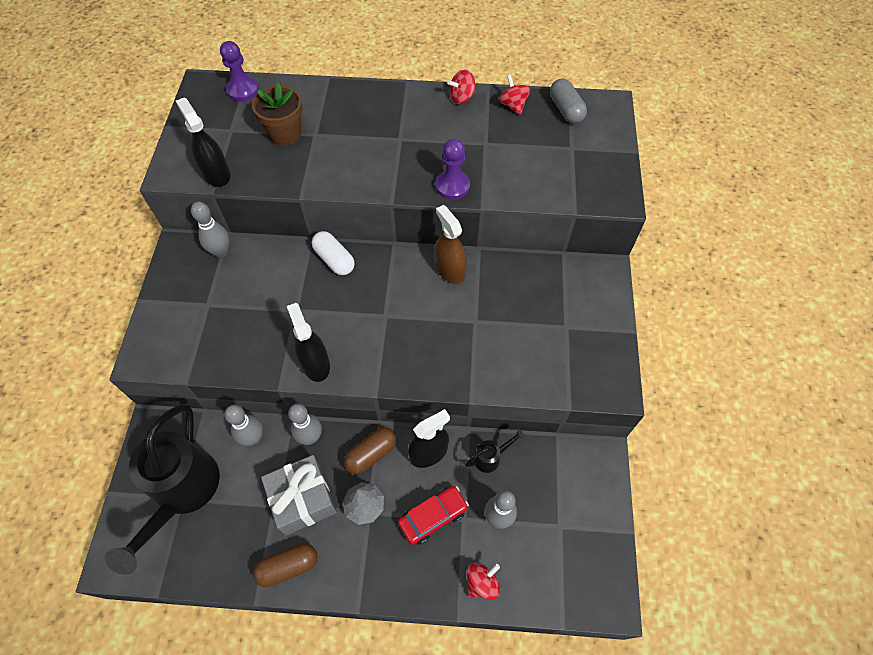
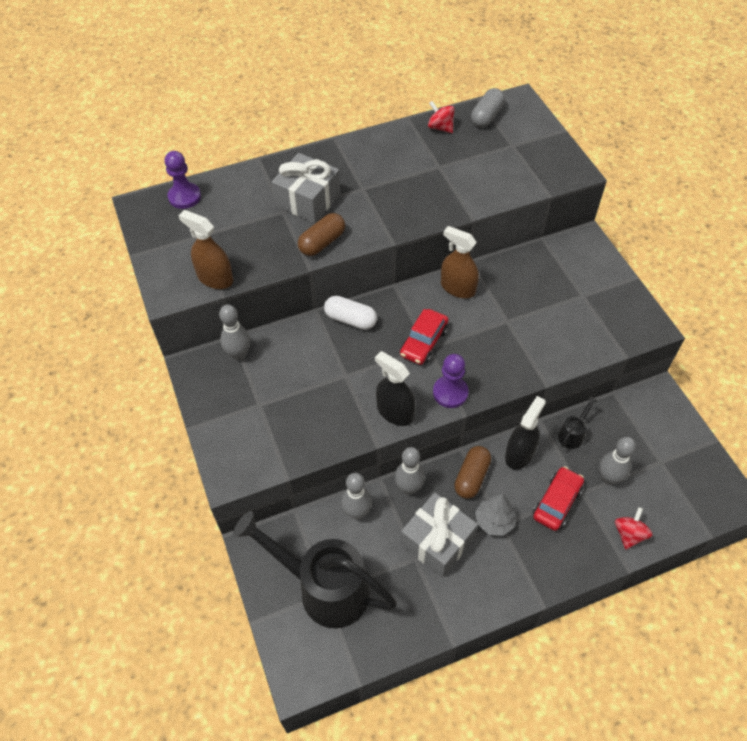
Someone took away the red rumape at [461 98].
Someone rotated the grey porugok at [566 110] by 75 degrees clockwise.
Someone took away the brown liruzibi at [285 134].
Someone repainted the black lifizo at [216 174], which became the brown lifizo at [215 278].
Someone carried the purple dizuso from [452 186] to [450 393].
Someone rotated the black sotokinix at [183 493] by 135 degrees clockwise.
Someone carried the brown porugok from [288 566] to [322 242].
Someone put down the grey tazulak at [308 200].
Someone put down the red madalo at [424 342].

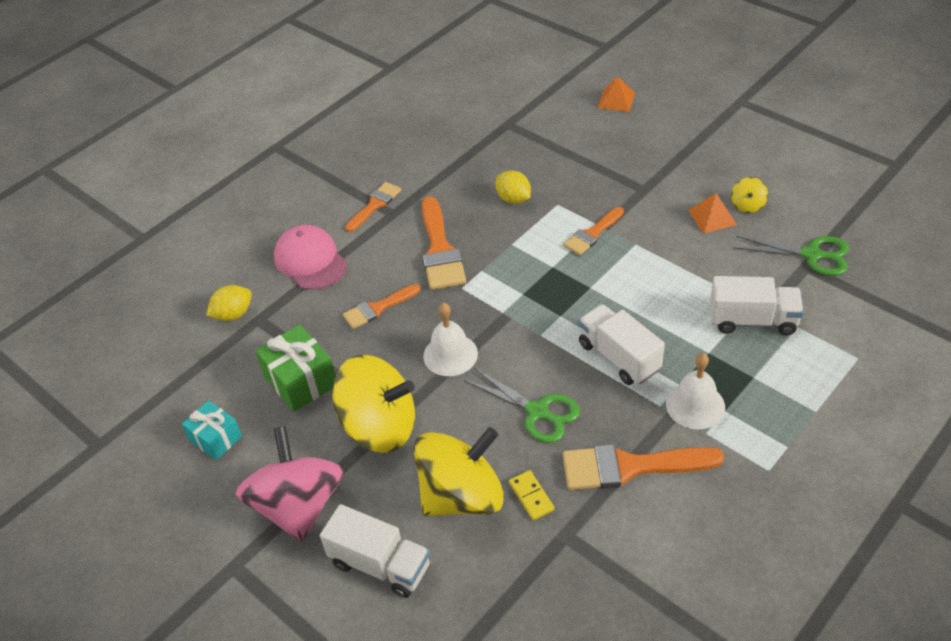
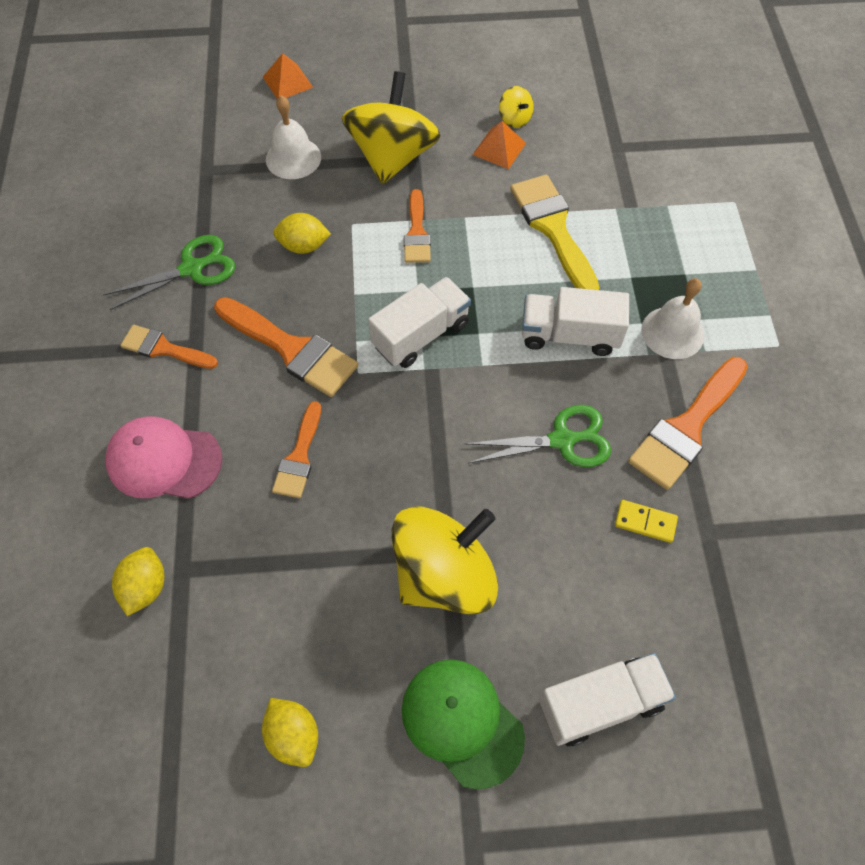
Someone rotated the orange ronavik at [375 205] by 60 degrees counterclockwise.
Someone carried the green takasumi from [812 255] to [192 268].
Someone carried the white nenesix from [752 320] to [421 335].
Someone carried the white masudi from [450 354] to [293 158].
Someone took away the green tazulak at [301 381].
Someone swapped the turquoise tazulak at [216 438] for the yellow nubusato at [293 735].
Someone swapped the pink rumape at [298 506] for the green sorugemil at [462 722].
Someone carried the yellow rumape from [462 496] to [392 157].
Someone put down the yellow ronavik at [553 229].

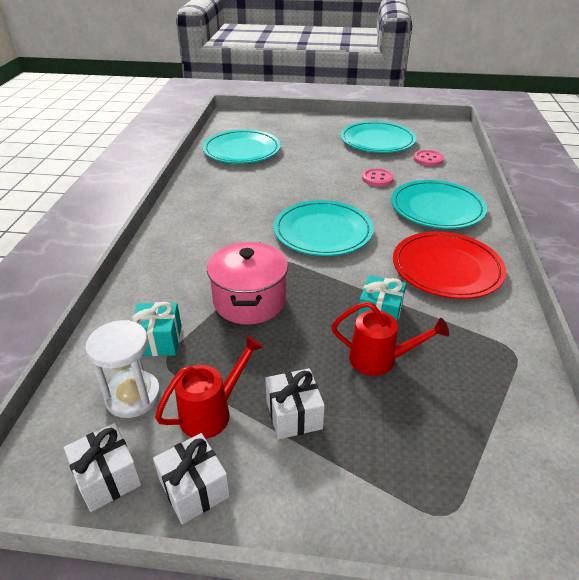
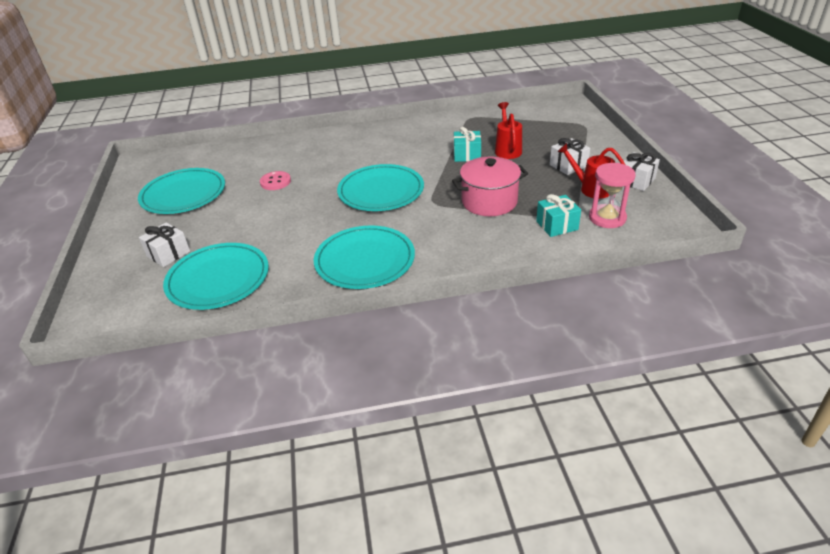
Someone took away the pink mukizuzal at [428 159].
Someone carried the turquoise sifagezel from [437 208] to [365 260].
Someone took away the red sifagezel at [446 268].
Someone repainted the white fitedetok at [133 396], which became the pink fitedetok at [607 218].
Someone carried the white tazulak from [108 477] to [168 254].

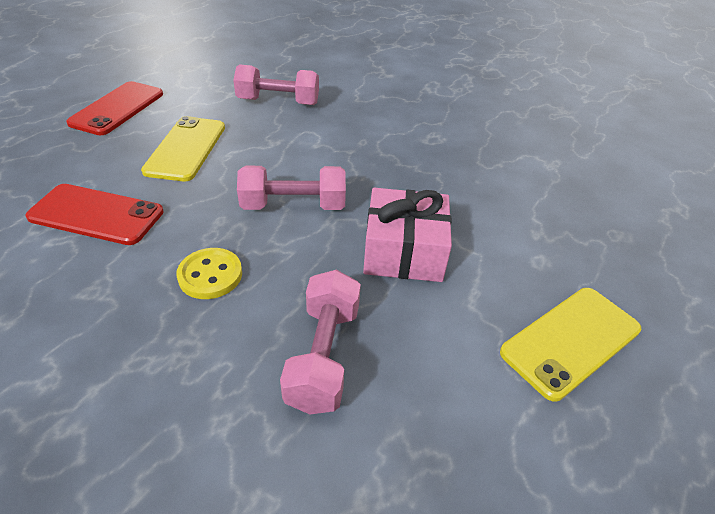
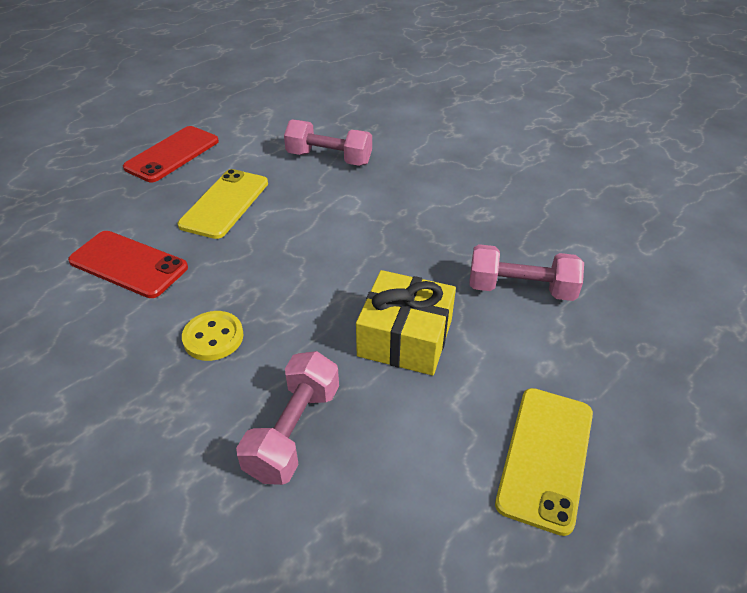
Someone carried the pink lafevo from [293 206] to [520 289].
Someone repainted the pink tazulak at [404 251], which became the yellow tazulak at [405 338].
Someone rotated the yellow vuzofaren at [570 340] by 45 degrees counterclockwise.

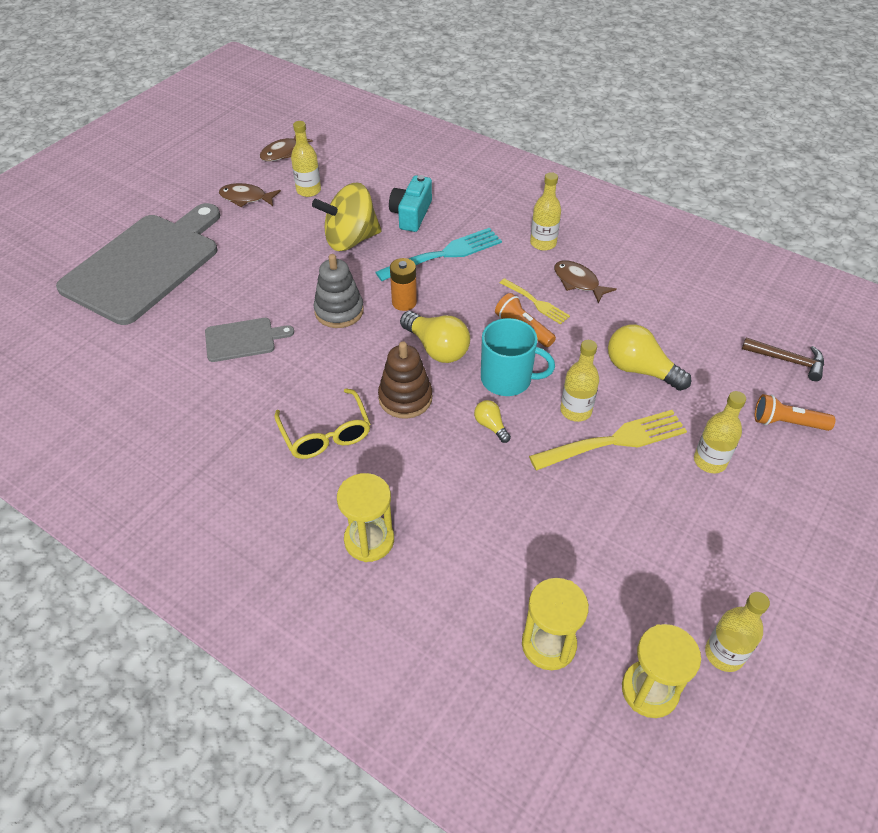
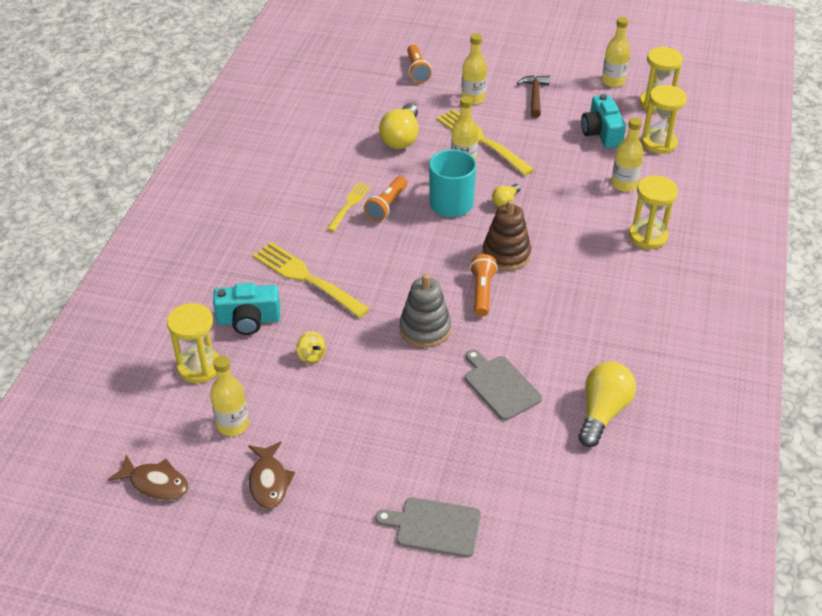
Someone carried the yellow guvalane from [543 243] to [624 184].
Someone scaled the yellow rumape at [350 240] by 0.40.
Someone scaled the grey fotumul at [145 265] by 0.45.
Someone repainted the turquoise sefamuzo at [444 254], which became the yellow sefamuzo at [306 278].
Someone took away the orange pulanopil at [404 302].
Someone took away the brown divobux at [578 282].
Someone carried the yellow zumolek from [437 348] to [602 412].
Someone carried the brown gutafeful from [787 360] to [534 96].
Someone took away the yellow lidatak at [325 434].
Someone put down the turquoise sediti at [601 133].
Someone put down the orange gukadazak at [482 292].
Someone put down the yellow fitedetok at [199 367].

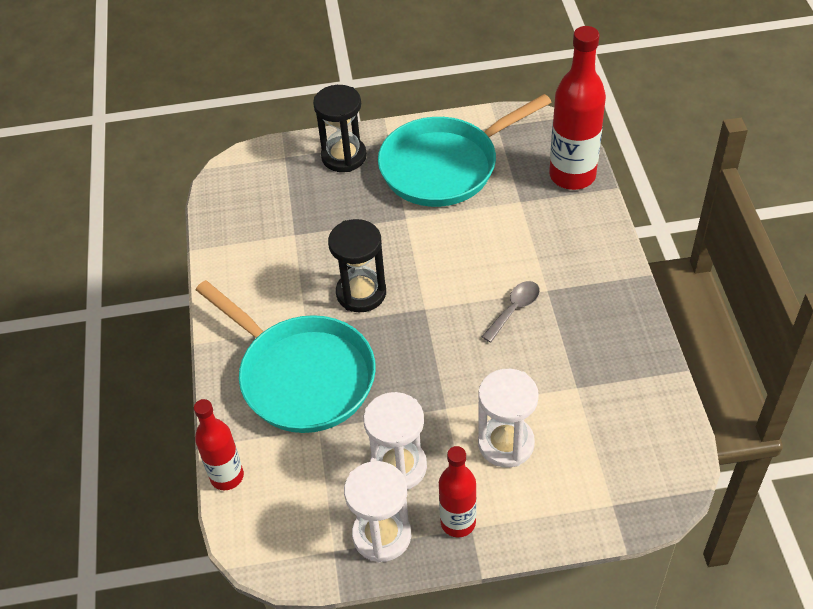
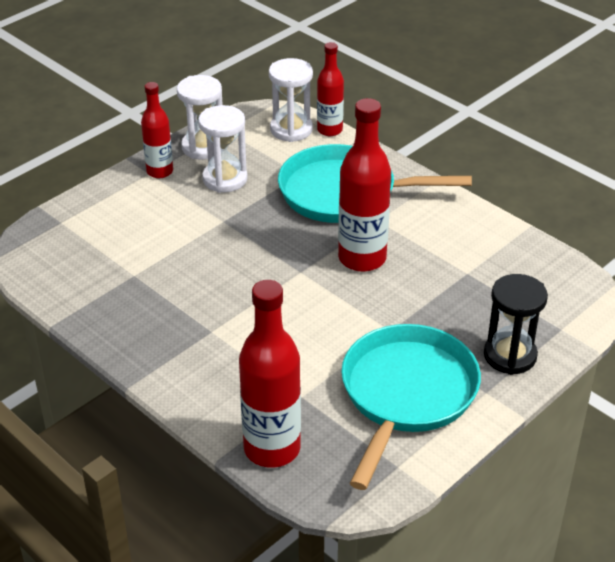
Someone swapped the black fitedetok at [361 293] for the red guvalane at [362 258].
Someone took away the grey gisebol at [514 309].
Someone carried the white fitedetok from [506 443] to [291 129].

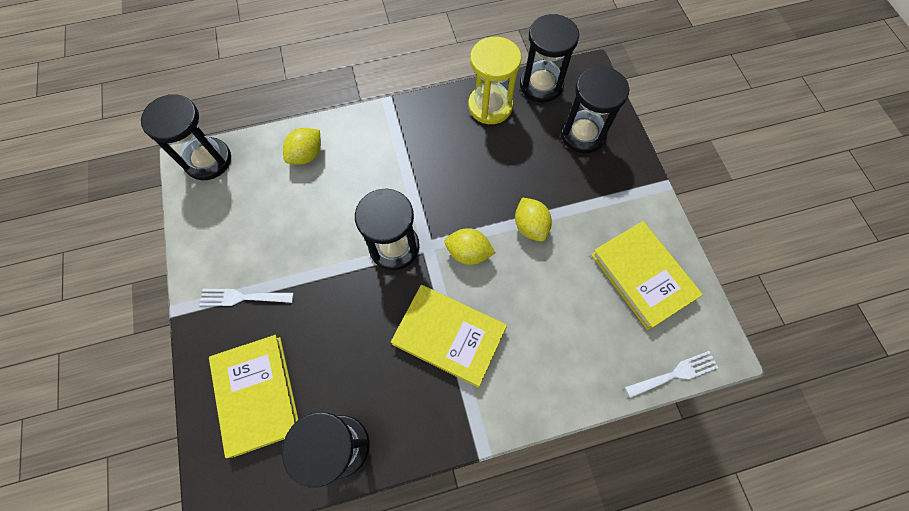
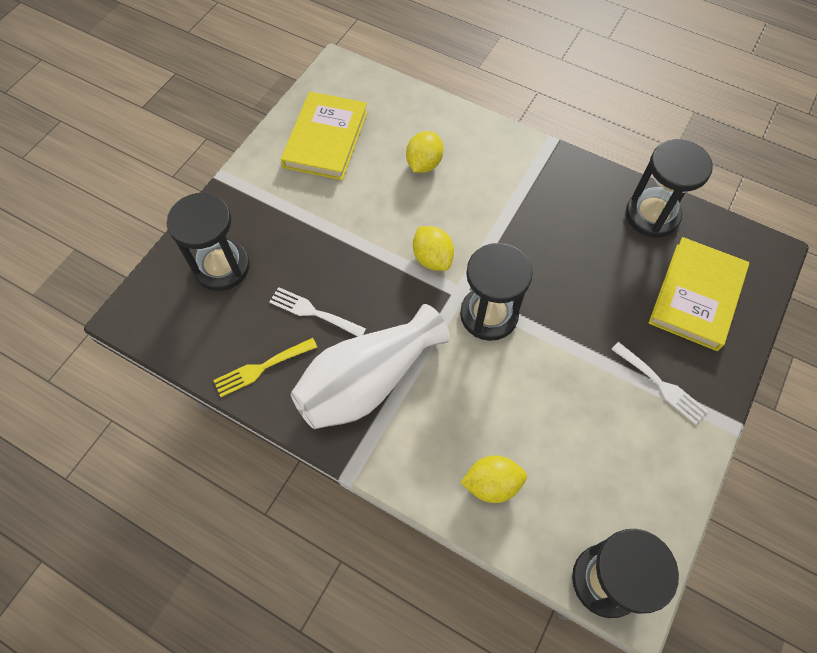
Someone took away the black fitedetok at [541 85].
Someone swapped the yellow fitedetok at [490 106] for the yellow sefamuzo at [261 368].
Someone carried the yellow nubusato from [530 226] to [424 164].
Someone took away the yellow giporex at [449 335].
Someone carried the white sefamuzo from [675 374] to [313 312].
Someone put down the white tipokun at [368 381].

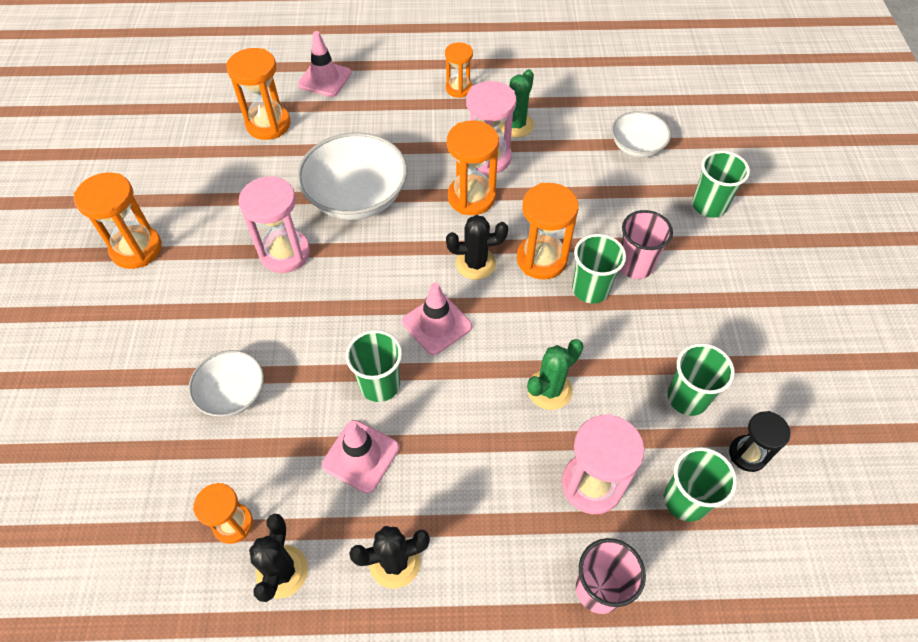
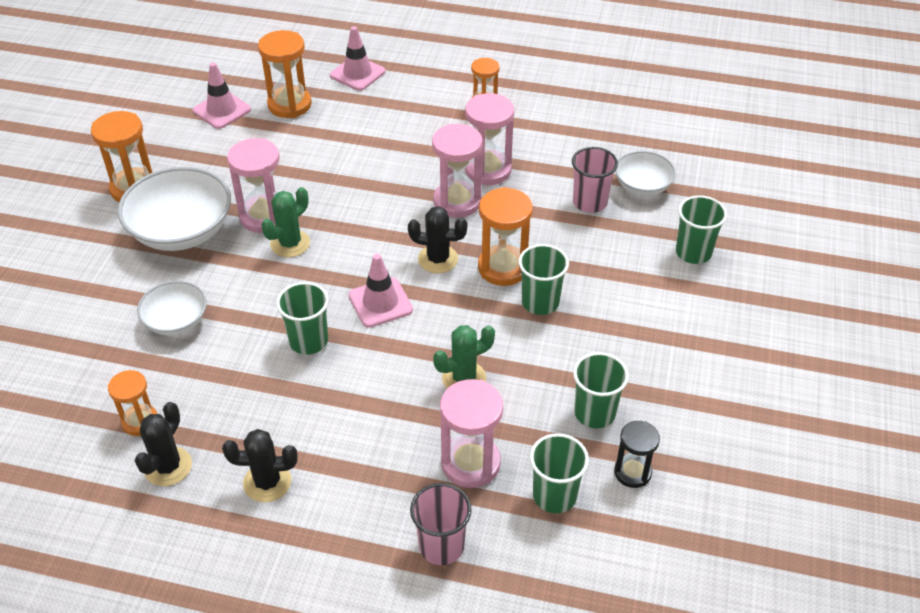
Someone carried the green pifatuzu from [516 125] to [290 243].
Someone repainted the orange fitedetok at [471 197], which became the pink fitedetok at [457 202].
Someone carried the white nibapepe from [356 197] to [181 231].
Someone carried the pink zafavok from [635 265] to [590 202].
Someone carried the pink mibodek from [361 456] to [222 110].

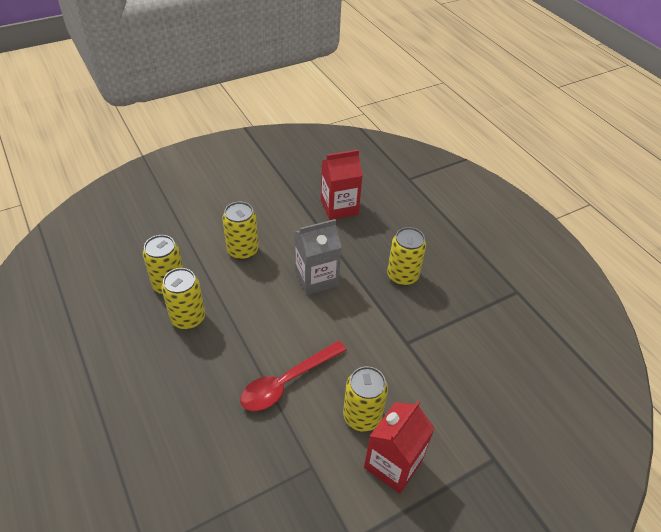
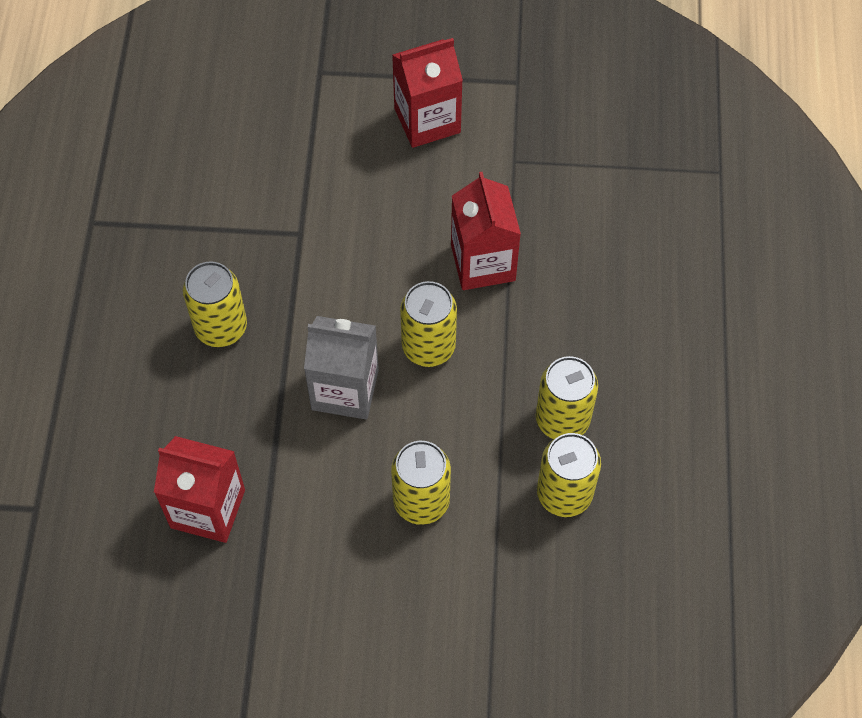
Someone swapped the red gisebol at [287 382] for the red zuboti at [483 262].
Someone carried the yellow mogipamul from [362 416] to [428 347].

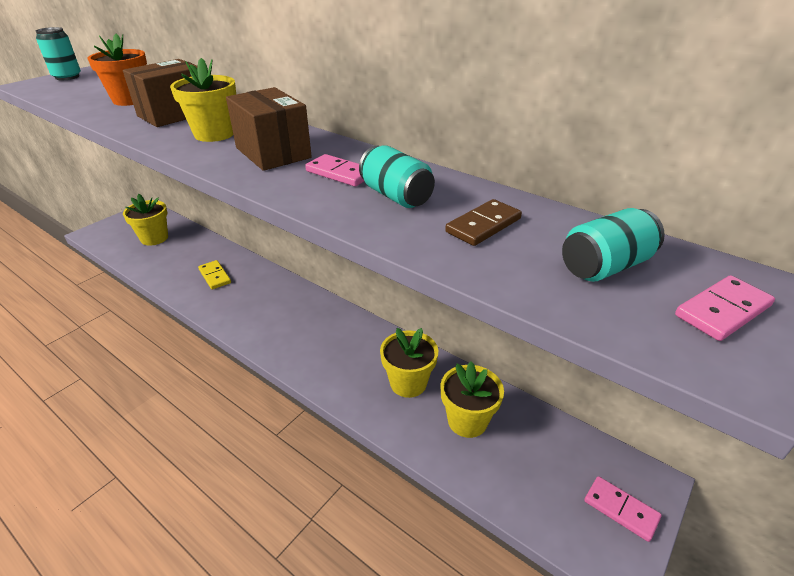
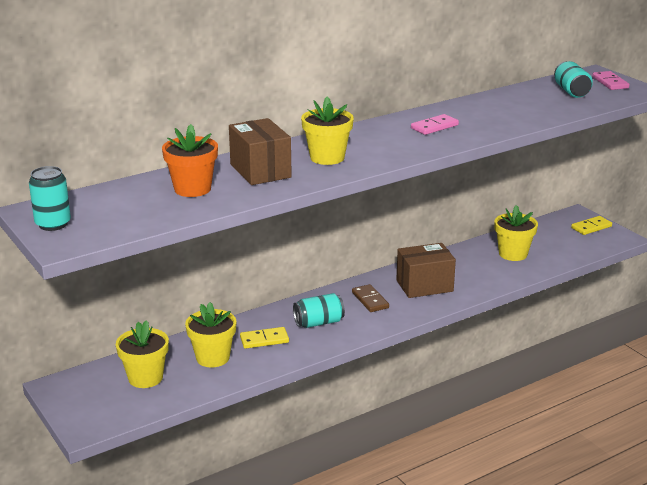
Someone carried the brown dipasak from [273 153] to [424 286].
Someone carried the turquoise mogipamul from [396 196] to [318 322].
Someone carried the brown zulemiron from [483 225] to [370 300].
Someone carried the yellow liruzibi from [408 383] to [213 358].
Someone repainted the pink zulemiron at [621 509], which became the yellow zulemiron at [591 227].

